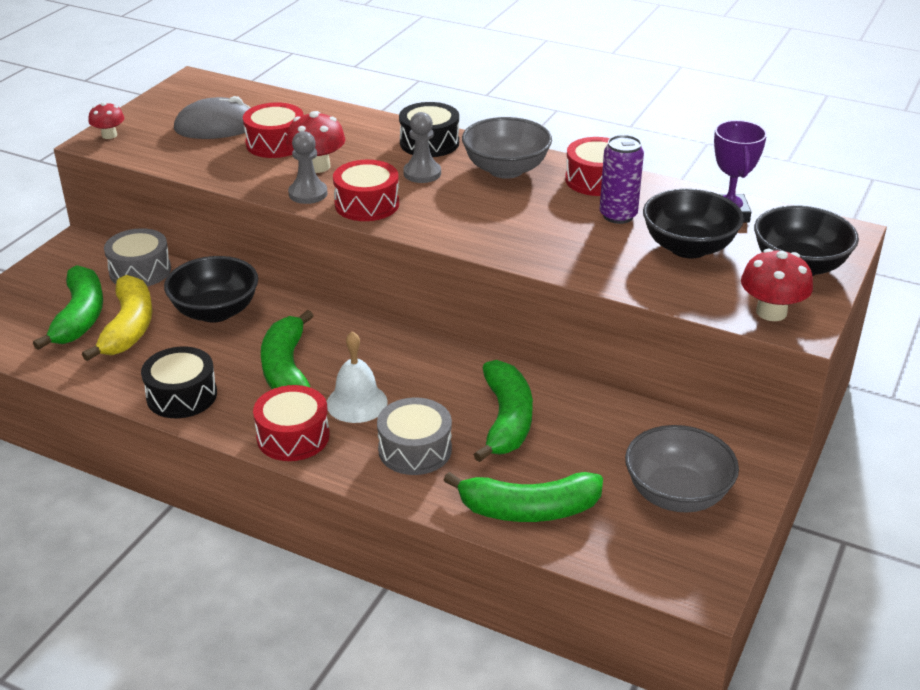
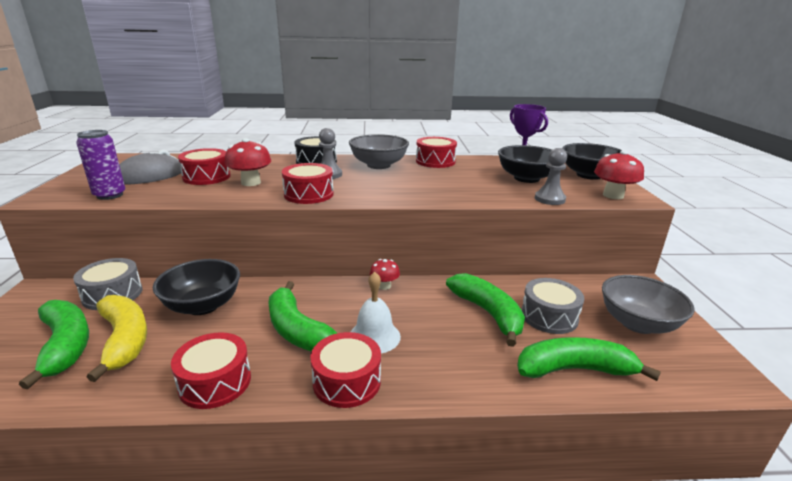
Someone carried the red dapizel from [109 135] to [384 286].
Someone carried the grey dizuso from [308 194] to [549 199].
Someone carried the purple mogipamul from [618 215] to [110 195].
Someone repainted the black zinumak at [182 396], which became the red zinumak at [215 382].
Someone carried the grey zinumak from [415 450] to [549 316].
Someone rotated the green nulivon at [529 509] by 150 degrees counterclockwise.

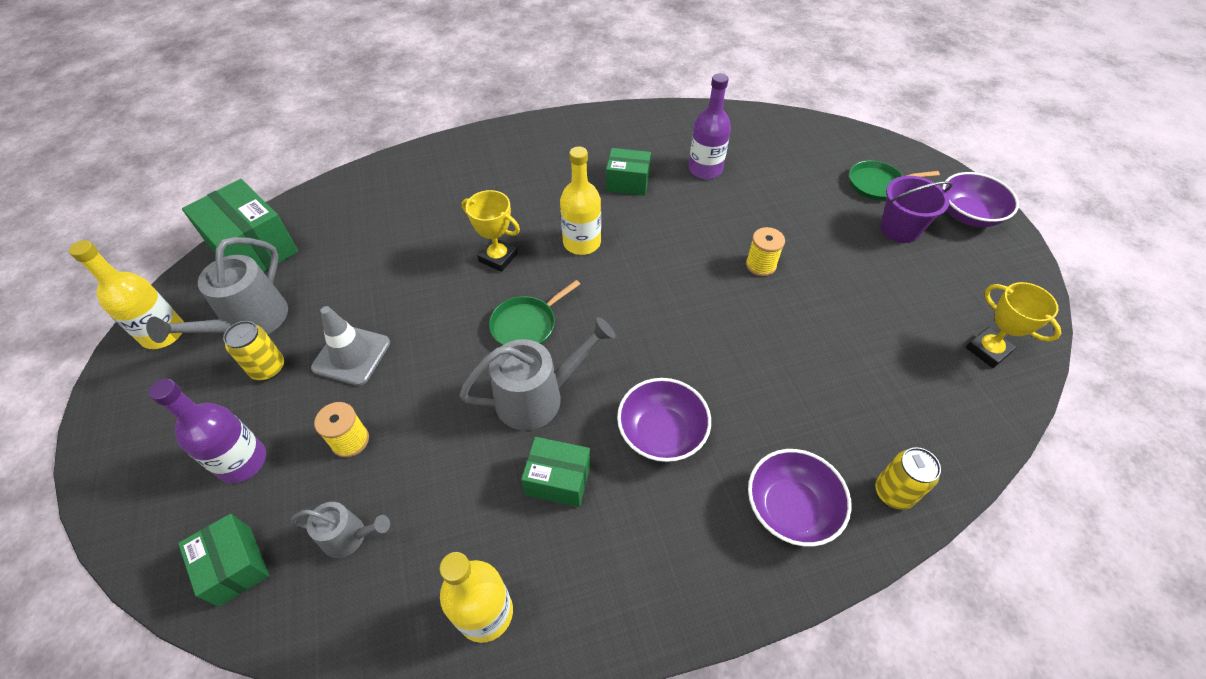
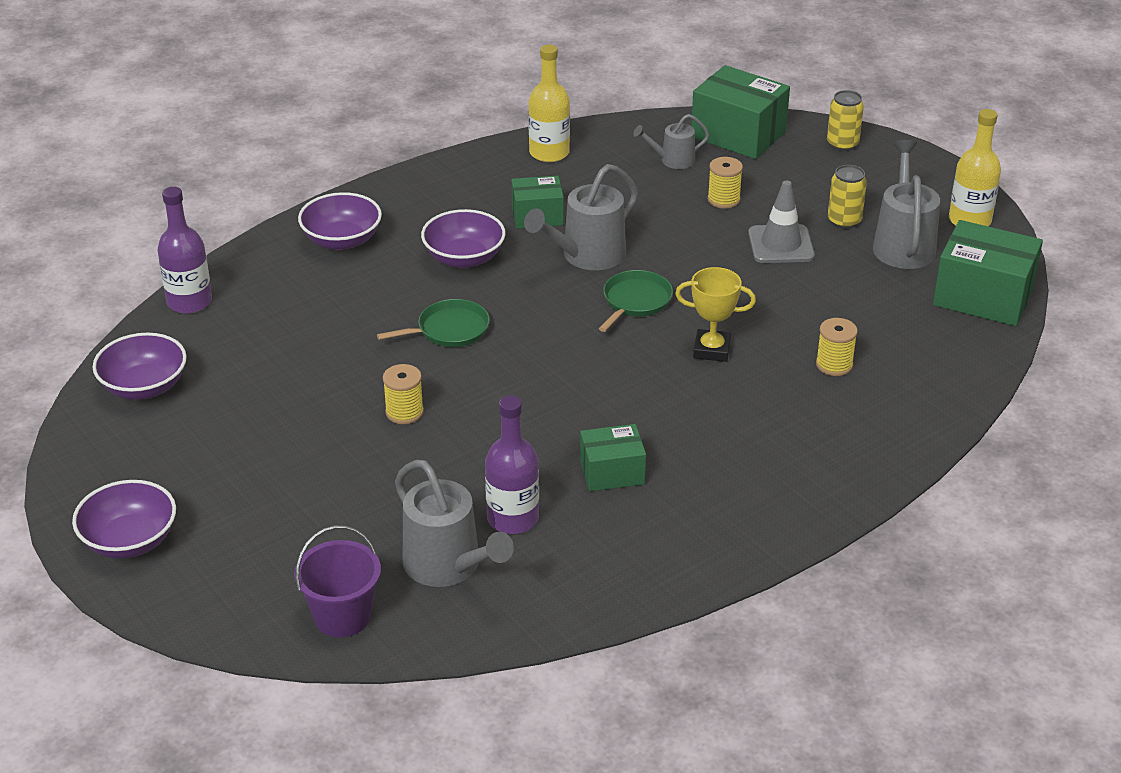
Someone took away the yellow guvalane at [582 243].
Someone carried the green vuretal from [878 184] to [449 330].
Someone carried the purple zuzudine from [899 229] to [342 616].
Someone swapped the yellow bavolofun at [987 350] for the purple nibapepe at [144 387].
Someone carried the purple guvalane from [242 461] to [189 302].
Someone carried the yellow mogipamul from [893 492] to [842 144].
Someone scaled the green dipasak at [235 566] by 1.68.
Someone put down the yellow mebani at [834 365].
Someone put down the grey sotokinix at [448 566].

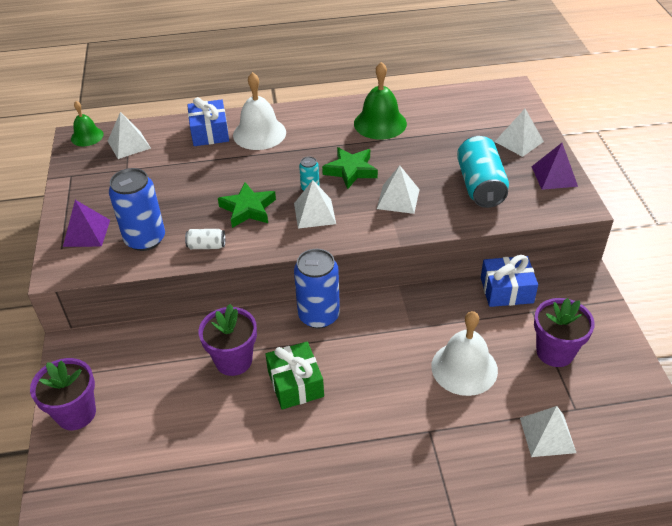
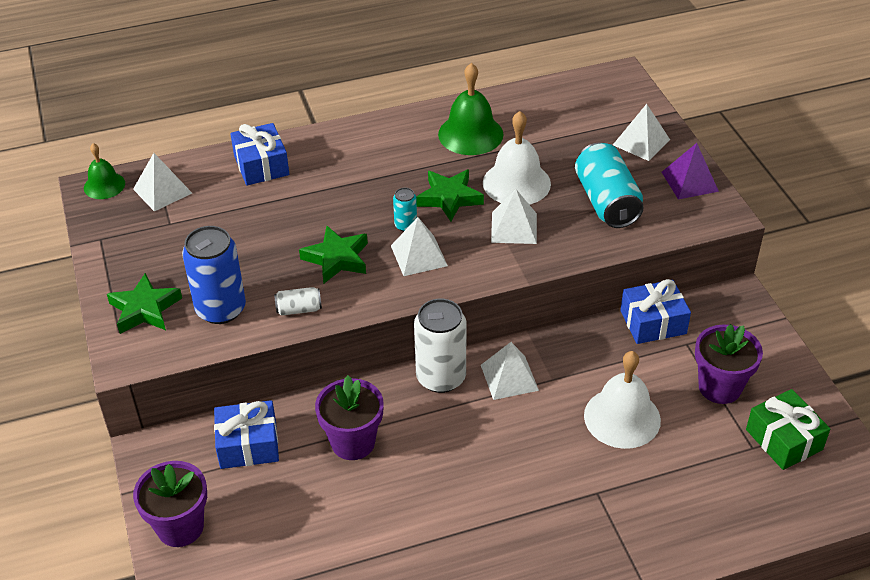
Someone carried the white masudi from [259 133] to [516 183].
Someone swapped the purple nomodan at [86 233] for the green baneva at [145 309].
Someone repainted the blue mogipamul at [319 315], which became the white mogipamul at [441 377].
Someone carried the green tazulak from [295 384] to [784 440].
Someone carried the white nomodan from [547 435] to [509 377].
Someone put down the blue tazulak at [248 445].

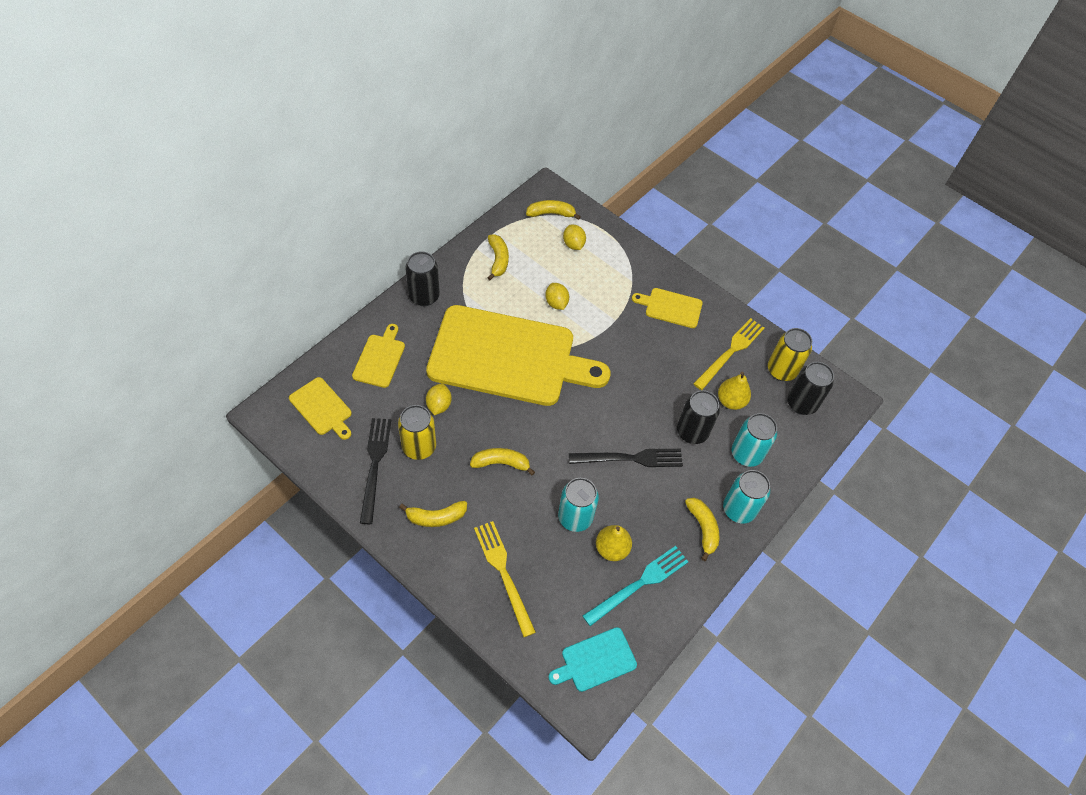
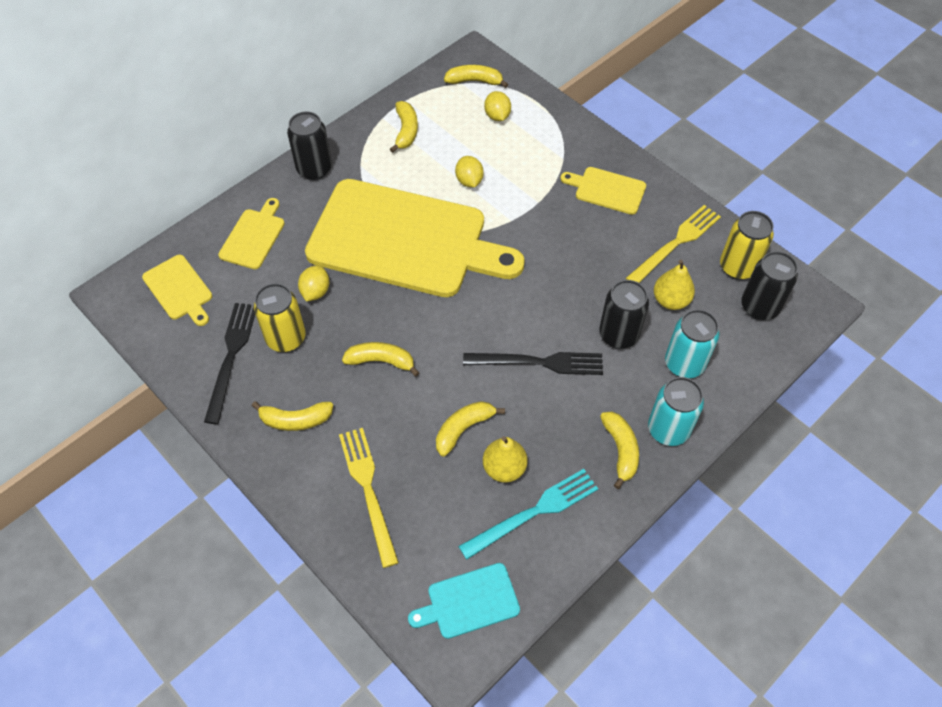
Someone swapped the turquoise mogipamul at [575 517] for the yellow nulivon at [463 429].

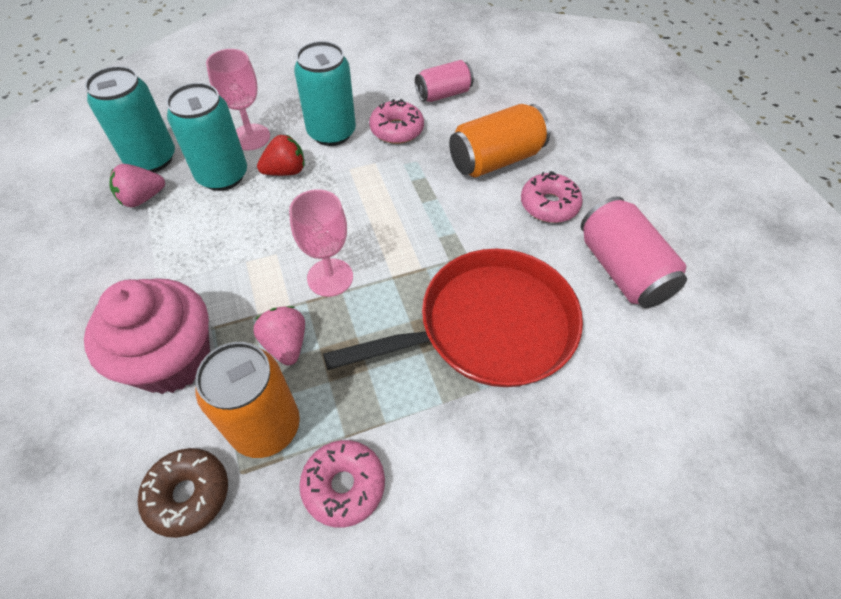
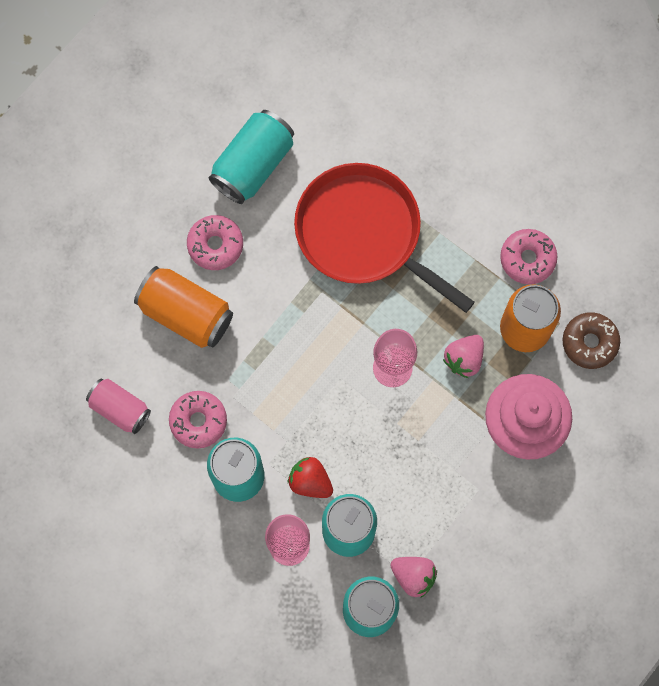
Someone repainted the pink mogipamul at [622 270], which became the turquoise mogipamul at [253 165].

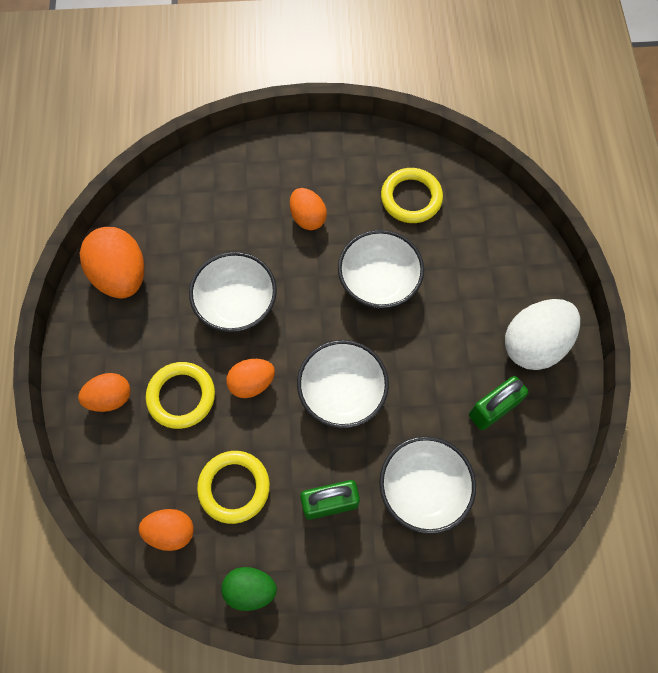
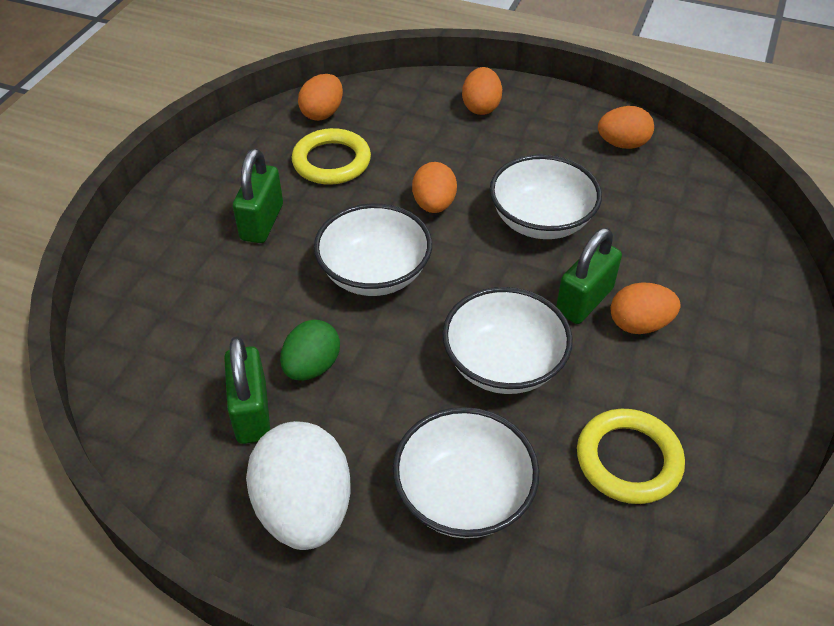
Someone scaled the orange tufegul at [121 275] by 0.60.
Someone took away the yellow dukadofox at [181 396].
Someone carried the white nibapepe from [423 489] to [463 494].
Someone carried the green tufegul from [250 589] to [312 367].
Someone put down the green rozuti at [584 300].

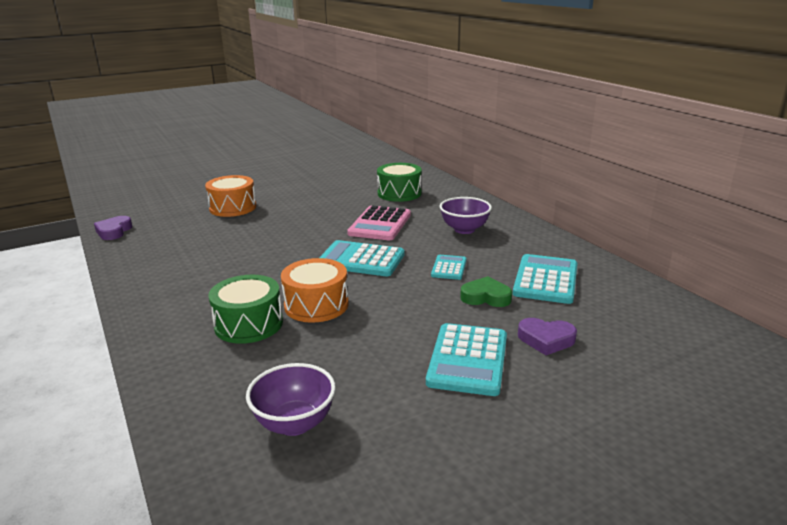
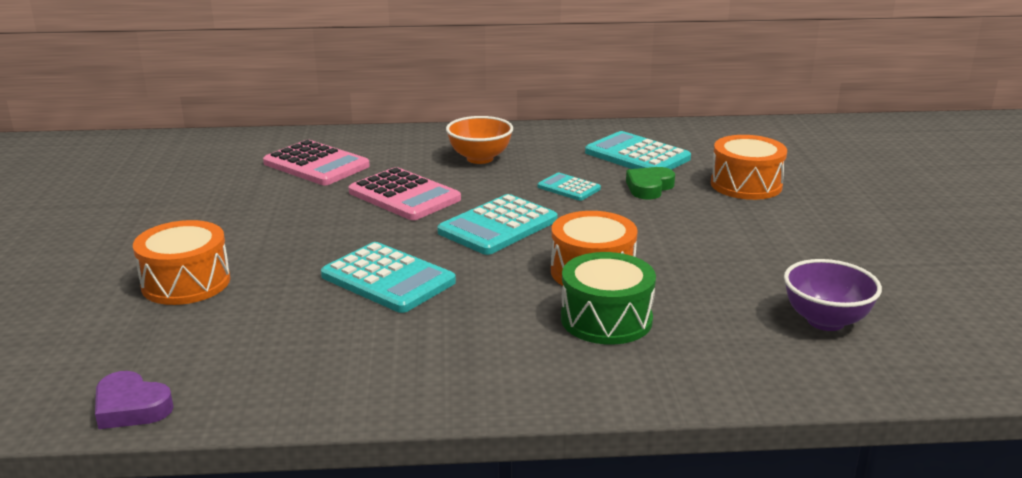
Someone swapped the green zinumak at [399 193] for the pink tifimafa at [316 165].
Someone repainted the purple nibapepe at [464 229], which became the orange nibapepe at [480 158].
Someone swapped the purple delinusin at [546 340] for the orange zinumak at [746 185].
Someone carried the turquoise tifimafa from [468 360] to [388 279].

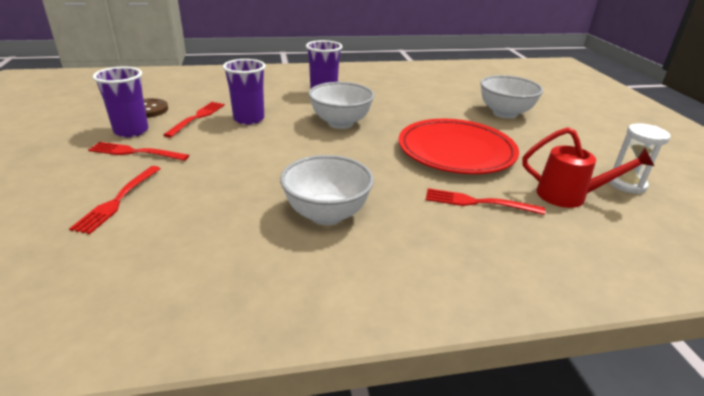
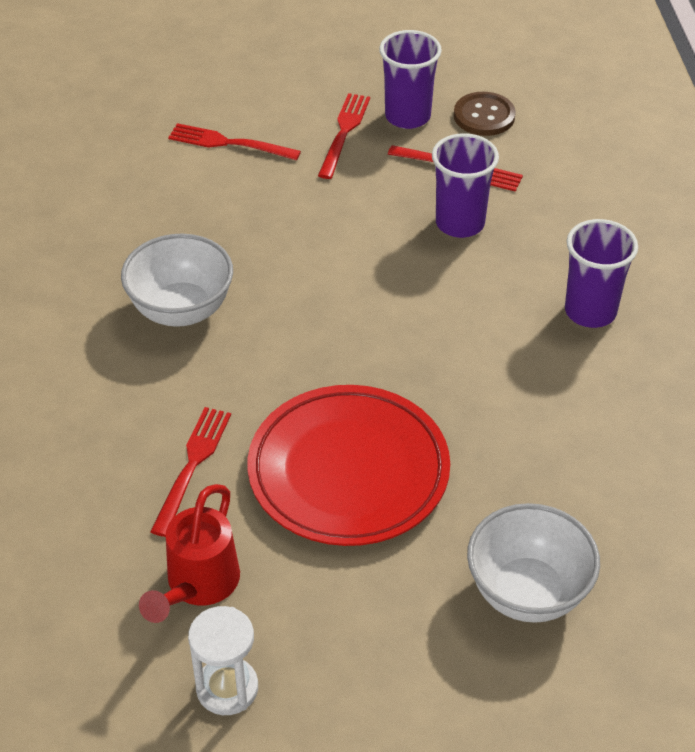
Someone took away the white nibapepe at [340 123].

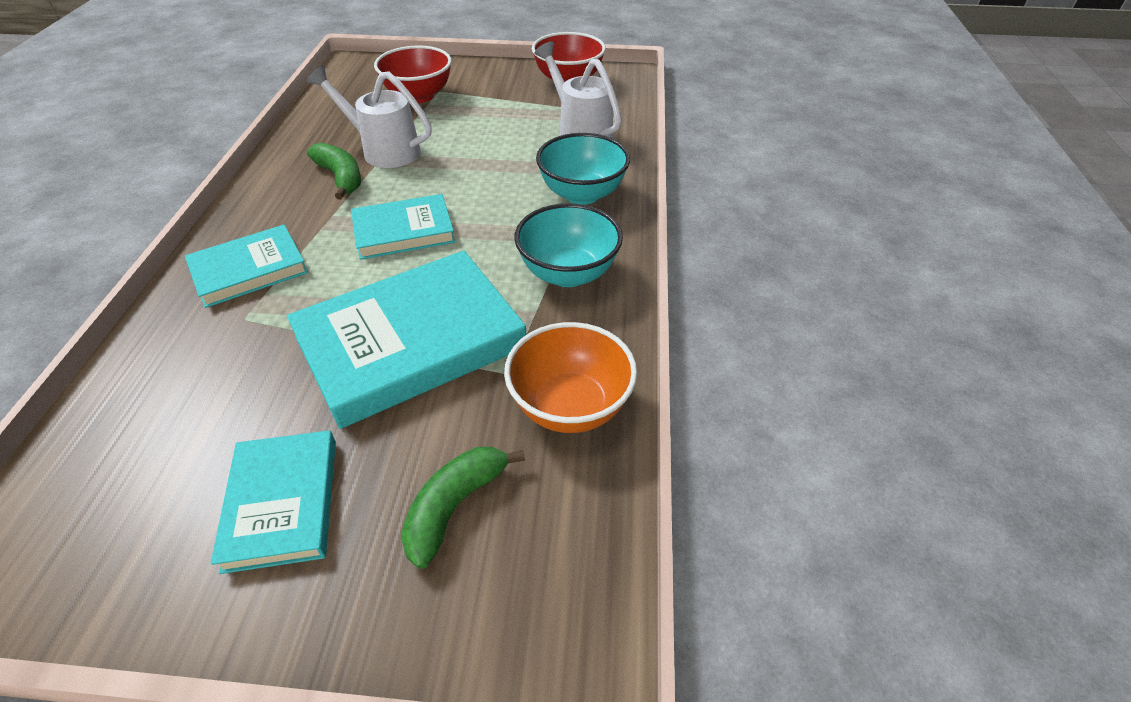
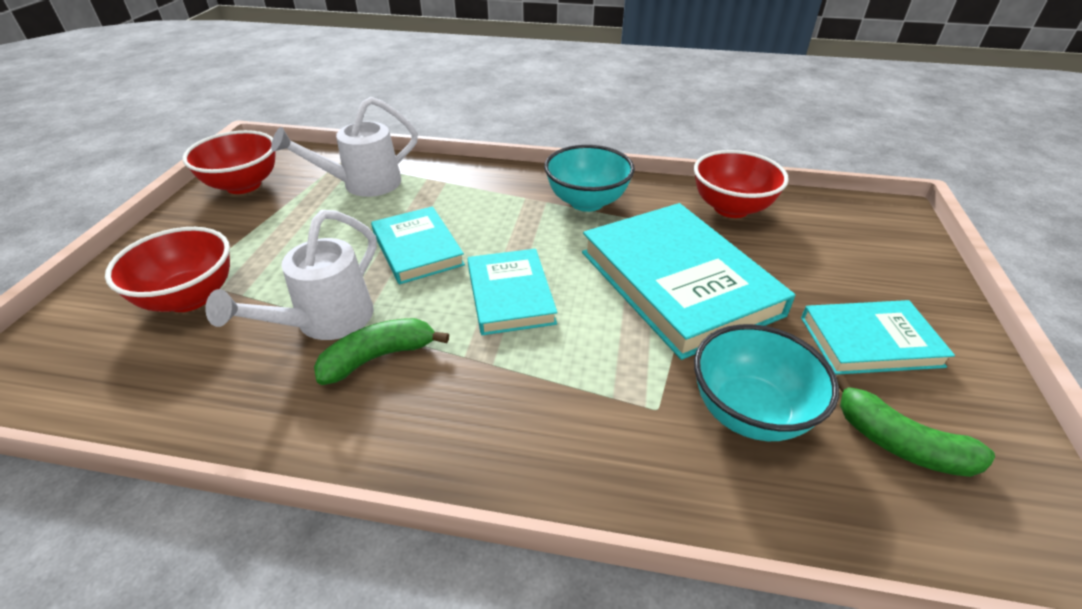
Someone carried the turquoise nibapepe from [582 194] to [749 412].
Someone carried the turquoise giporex from [249 270] to [417 249].
Someone repainted the orange nibapepe at [570 407], which became the red nibapepe at [731 208].
Someone carried the green nulivon from [454 507] to [900 444].

